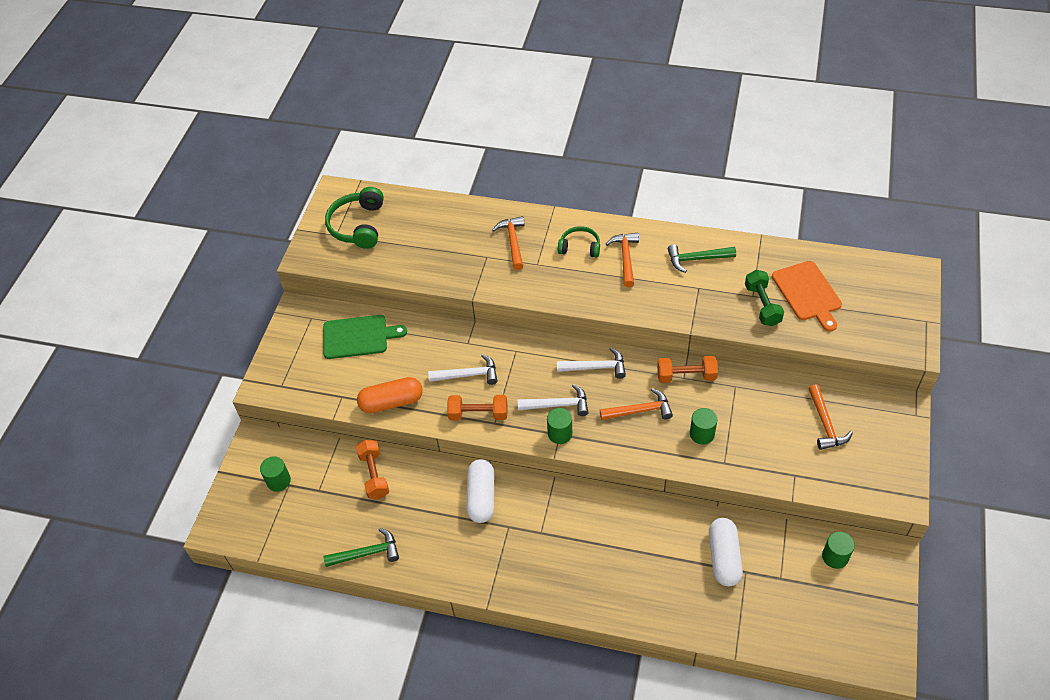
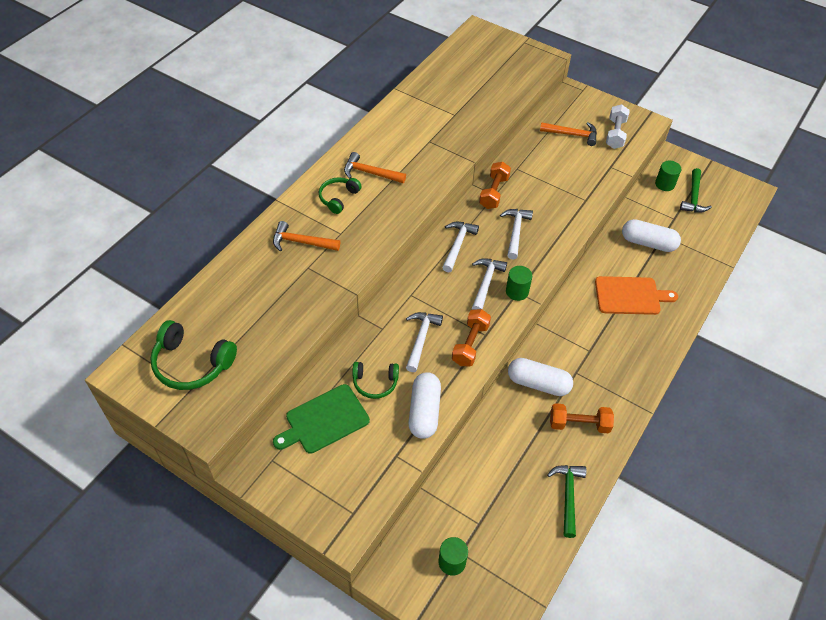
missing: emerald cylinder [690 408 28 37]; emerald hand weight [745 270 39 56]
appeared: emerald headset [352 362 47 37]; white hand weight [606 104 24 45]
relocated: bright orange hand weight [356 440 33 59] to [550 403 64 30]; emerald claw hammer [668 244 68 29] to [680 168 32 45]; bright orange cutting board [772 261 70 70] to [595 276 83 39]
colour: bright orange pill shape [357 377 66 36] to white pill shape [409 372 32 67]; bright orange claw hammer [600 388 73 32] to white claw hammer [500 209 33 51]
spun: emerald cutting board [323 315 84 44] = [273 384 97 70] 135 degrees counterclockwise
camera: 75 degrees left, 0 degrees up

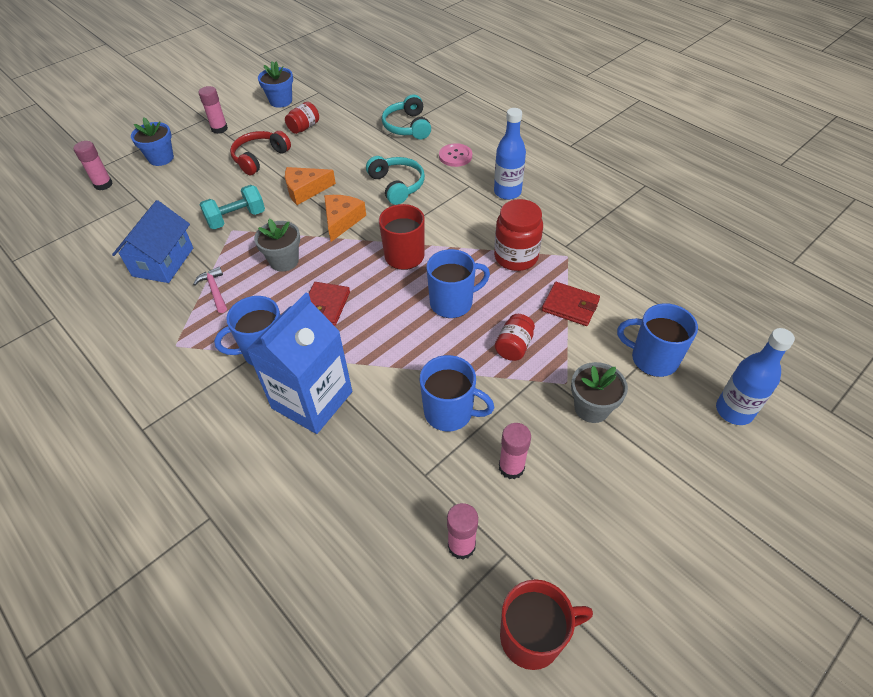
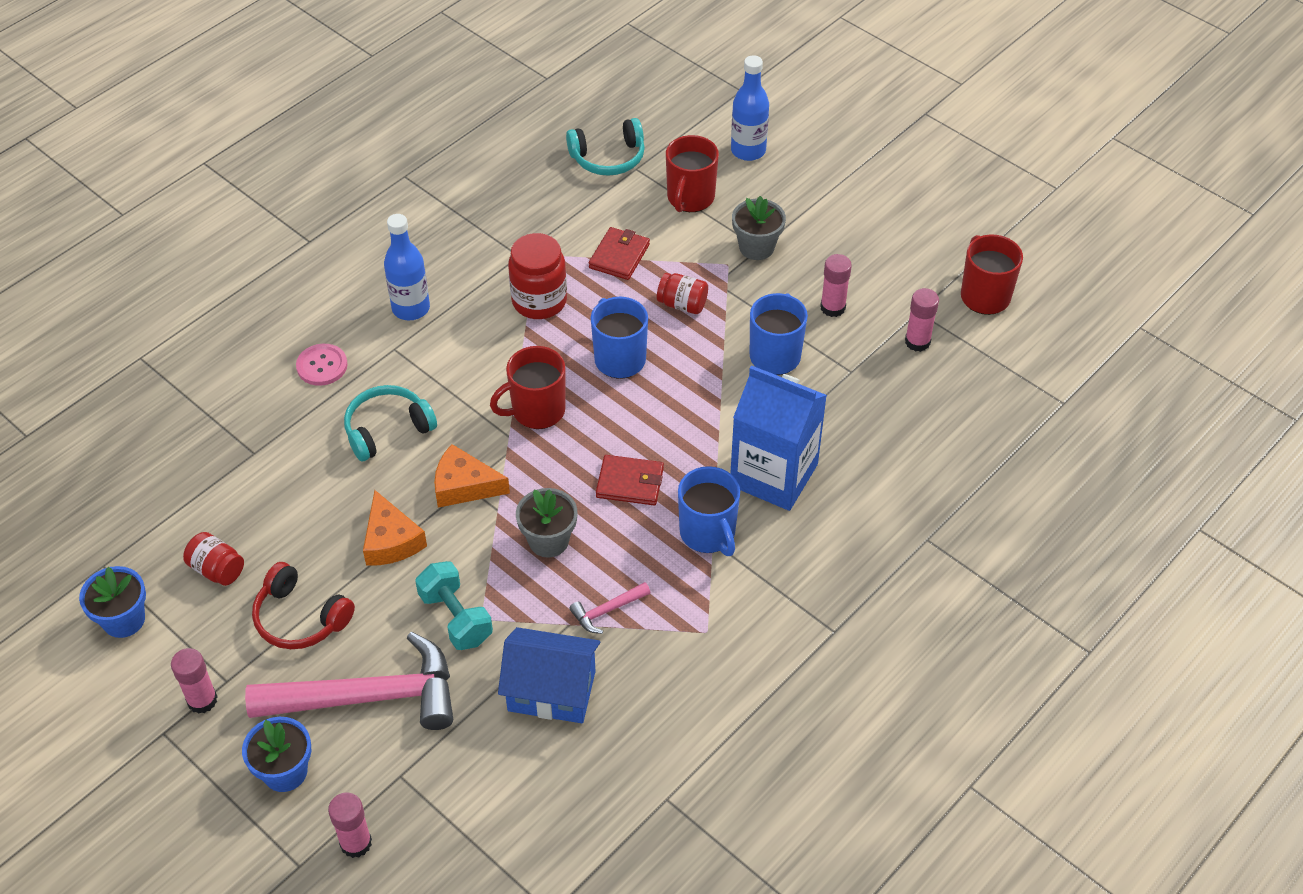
appeared: rose-pink claw hammer [245 632 208 98]
relocated: aqua headset [382 94 49 45] to [566 118 79 58]
colour: cobalt tea mug [617 303 81 74] to scarlet tea mug [666 135 53 77]
camera: 95 degrees left, 0 degrees up

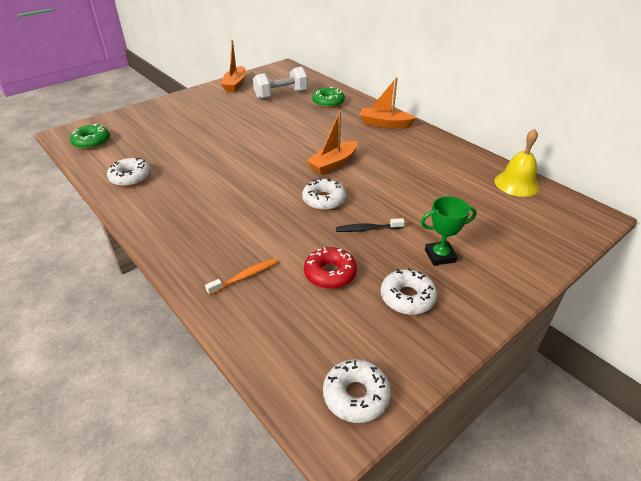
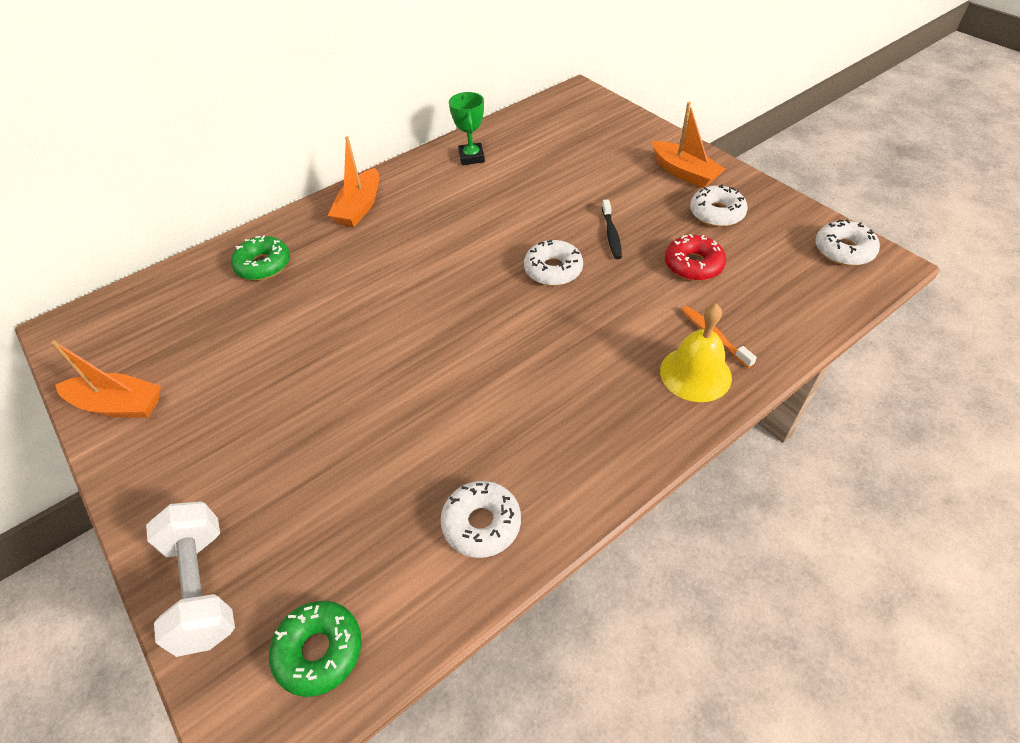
relocated: white hand weight [253 67 55 32] to [146 501 89 156]; bright orange sailboat [306 111 51 64] to [652 102 73 86]; emerald award cup [421 196 56 70] to [449 92 36 73]; yellow bell [494 129 46 68] to [660 304 72 98]
camera: 85 degrees left, 10 degrees up

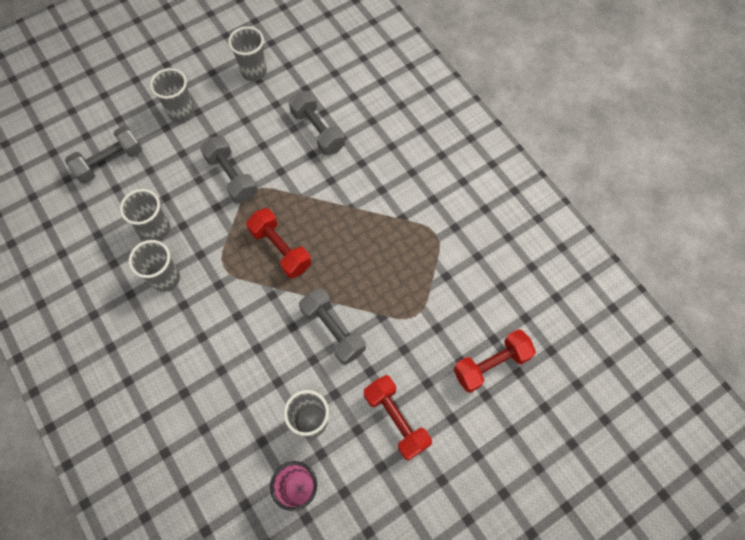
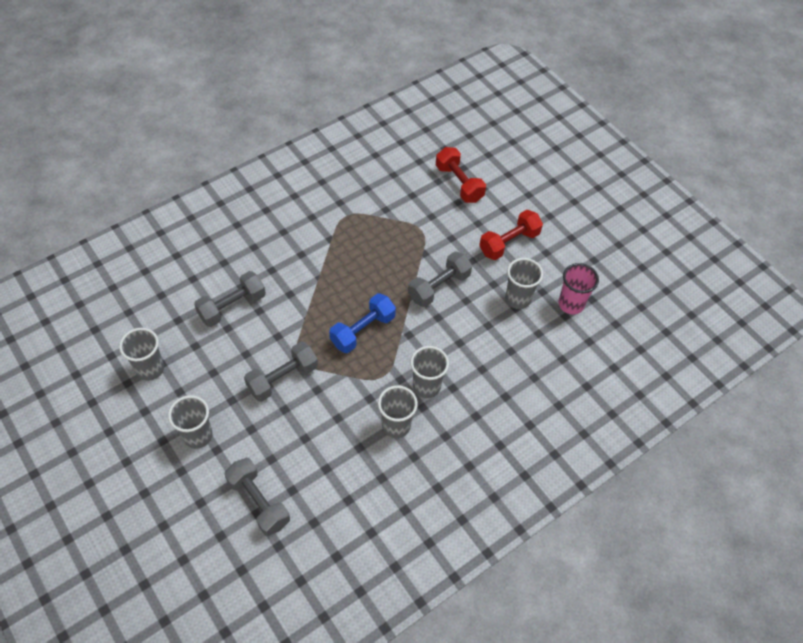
relocated: gray beaker [120 189 50 52] to [410 346 39 52]
colour: scarlet hand weight [246 208 65 70] to cobalt hand weight [329 293 67 60]
camera: 95 degrees left, 10 degrees down

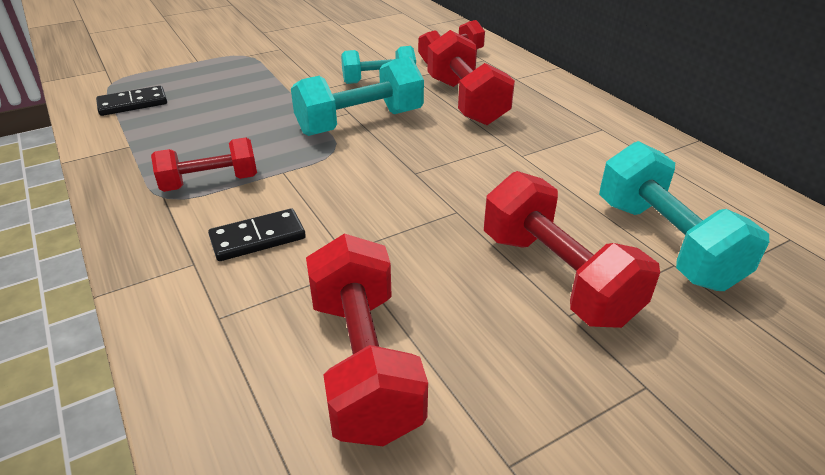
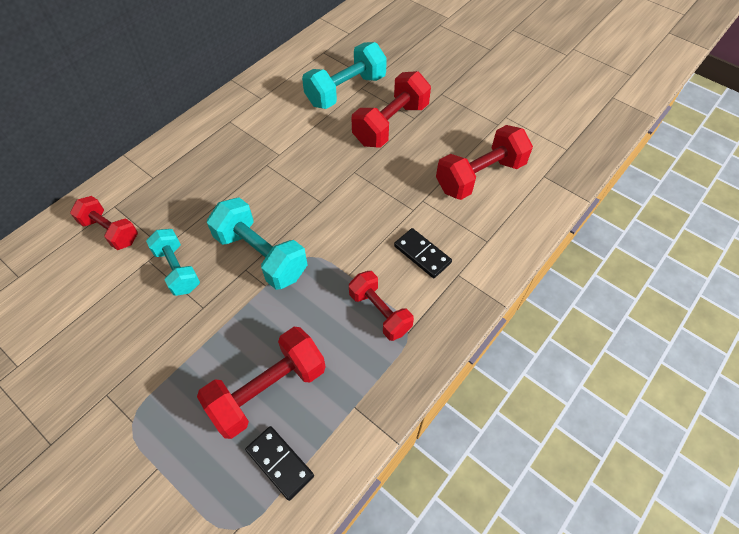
relocated: scarlet hand weight [427 30 88 95] to [197 327 129 112]
camera: 110 degrees left, 20 degrees up

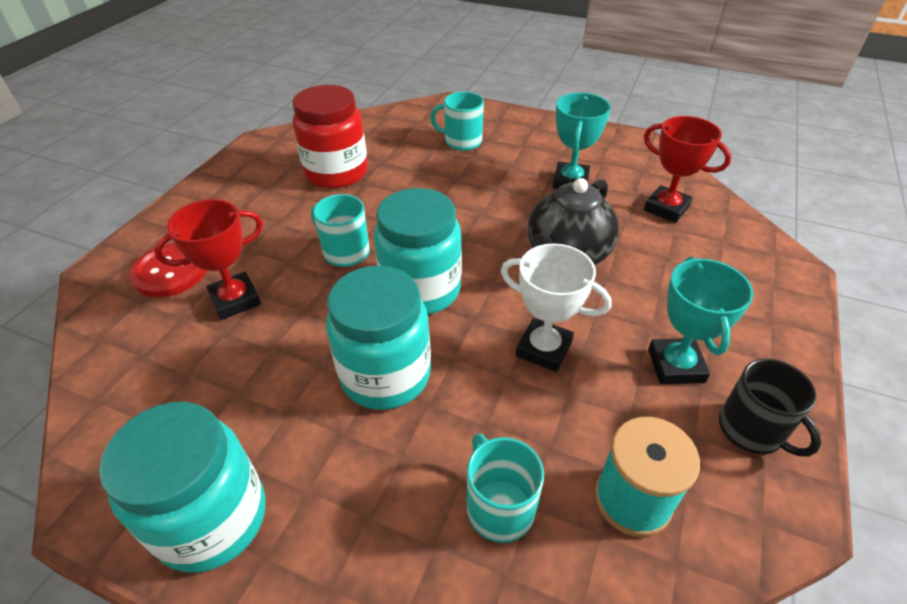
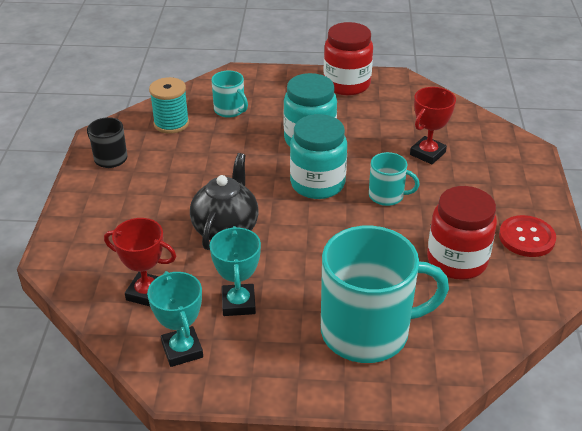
missing: white award cup [501 244 111 128]
relocated: scarlet sewing button [130 243 77 54] to [499 215 57 42]; aqua award cup [648 257 106 127] to [147 271 56 96]
colour: aqua jar [99 402 166 170] to scarlet jar [323 22 50 74]
size: aqua tea mug [430 92 54 59] = [321 226 128 137] x2.11
camera: 160 degrees right, 5 degrees down

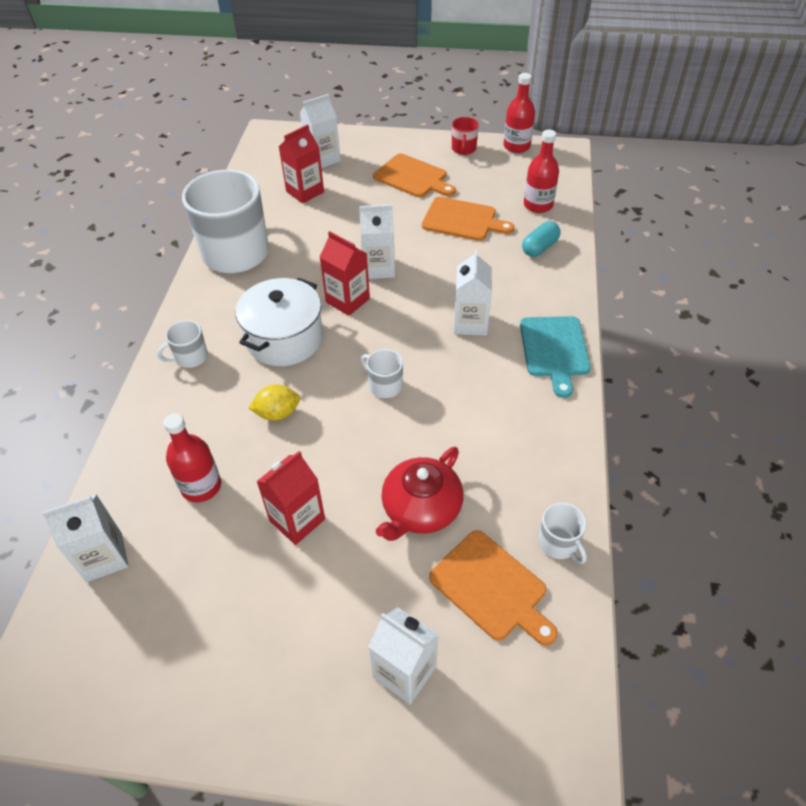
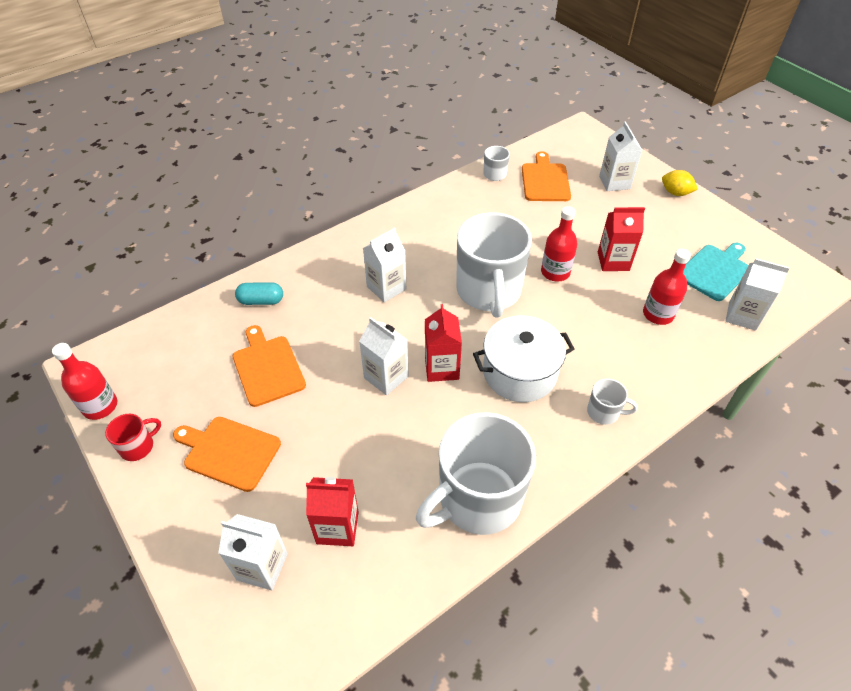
missing: scarlet tea pot [376 447 88 94]
relocated: yellow lemon [248 384 52 37] to [662 170 36 26]; aqua cutting board [520 316 71 82] to [683 243 66 58]; scarlet bottle [524 130 35 83] to [541 206 37 75]
spun: bright orange cutting board [373 153 83 44] = [173 417 108 75] 60 degrees counterclockwise
size: white tea mug [361 349 42 49] = [456 212 76 106] x2.37
camera: 135 degrees left, 0 degrees up

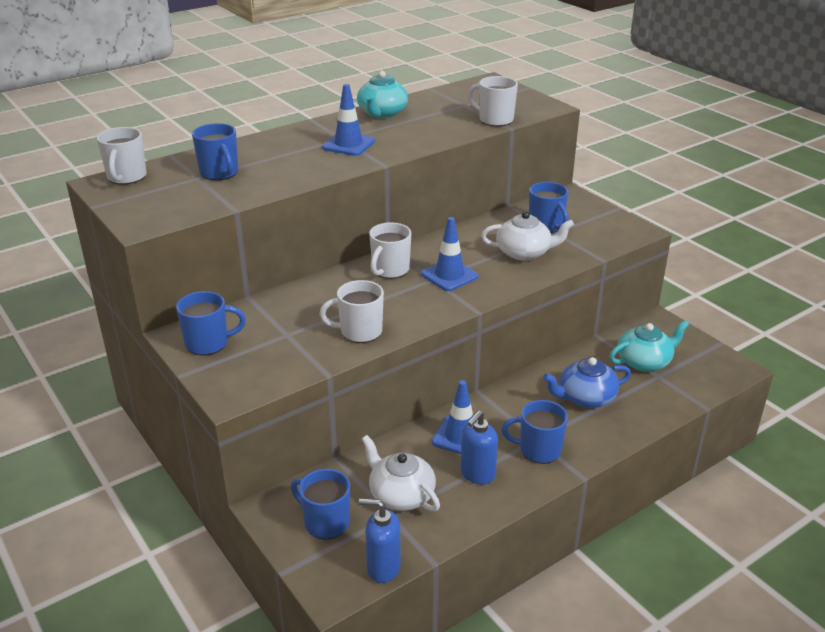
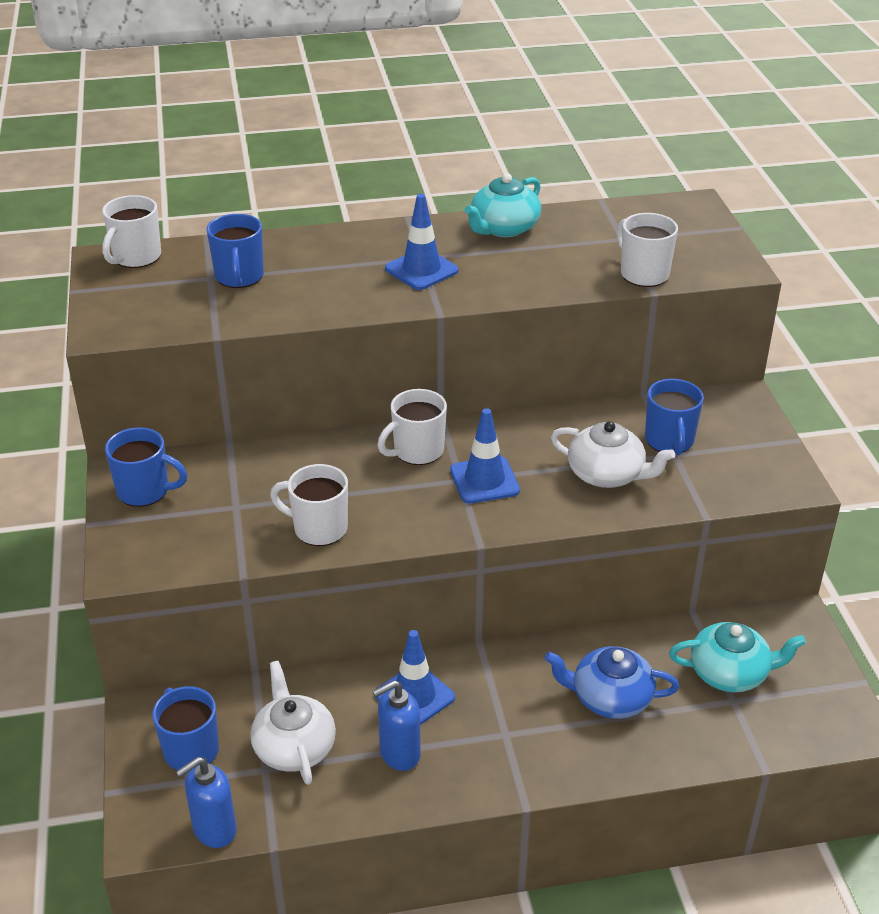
missing: cobalt tea mug [501 400 67 64]
spun: cobalt soap pump [359 499 42 84] = [176 757 61 91] 75 degrees counterclockwise
camera: 25 degrees right, 5 degrees up

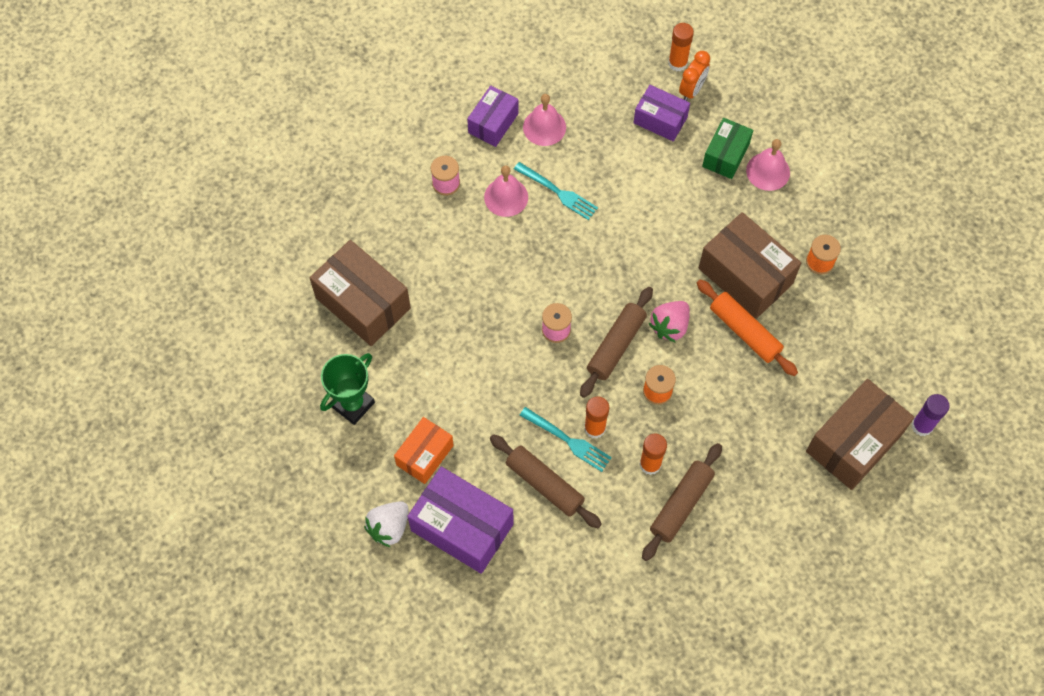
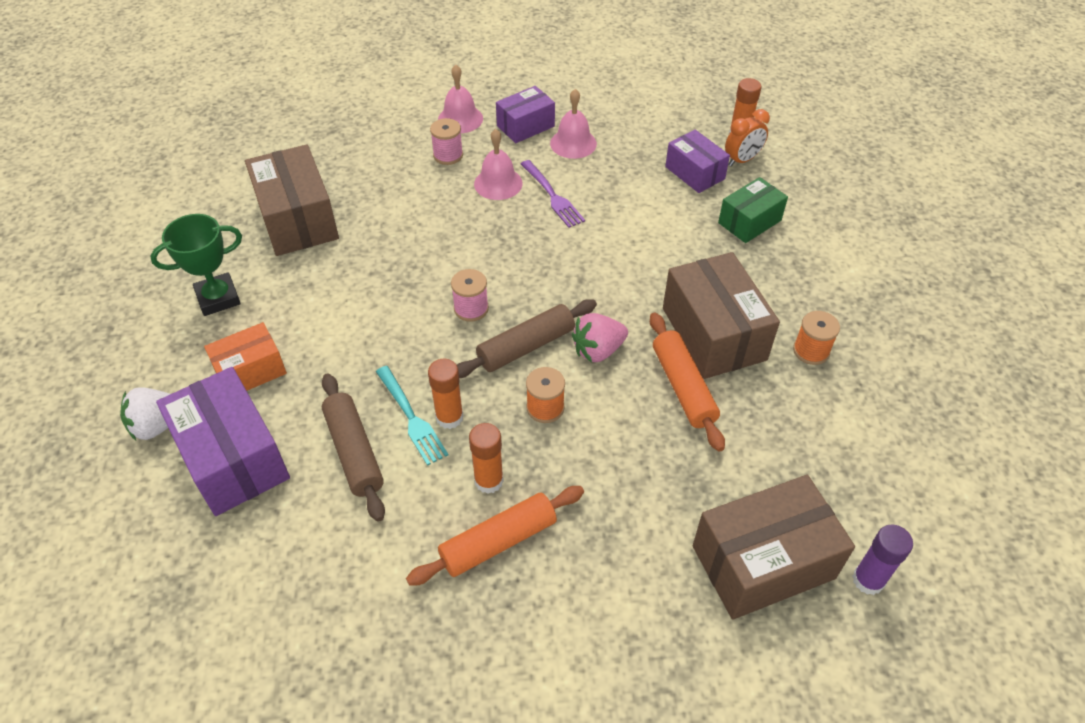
relocated: rose-pink bell [746 139 44 52] to [438 65 45 68]
colour: aqua table fork [514 162 84 58] to violet table fork [521 160 64 68]; dark brown dough roller [642 443 80 118] to bright orange dough roller [406 486 178 100]
camera: 25 degrees right, 15 degrees down

